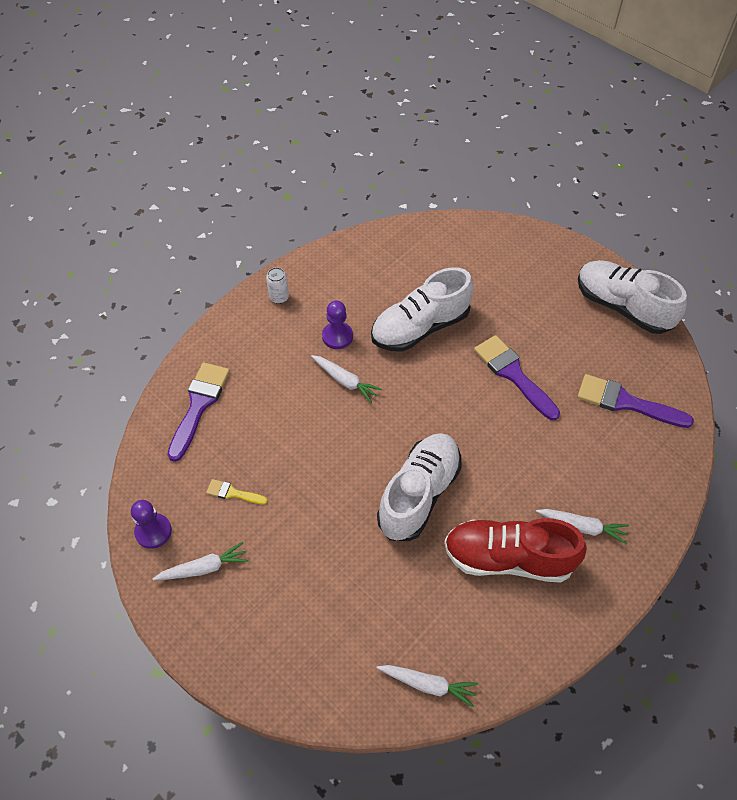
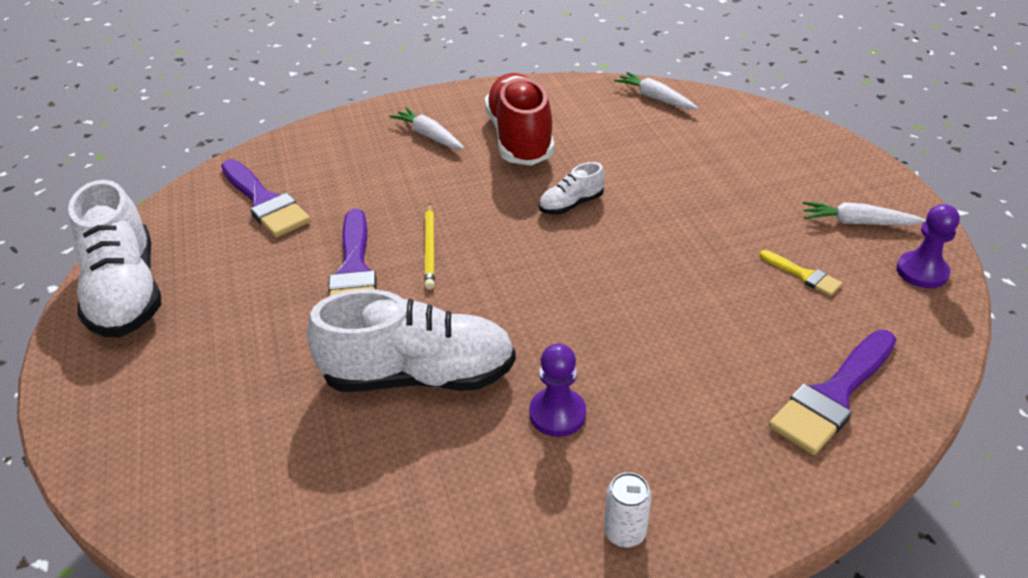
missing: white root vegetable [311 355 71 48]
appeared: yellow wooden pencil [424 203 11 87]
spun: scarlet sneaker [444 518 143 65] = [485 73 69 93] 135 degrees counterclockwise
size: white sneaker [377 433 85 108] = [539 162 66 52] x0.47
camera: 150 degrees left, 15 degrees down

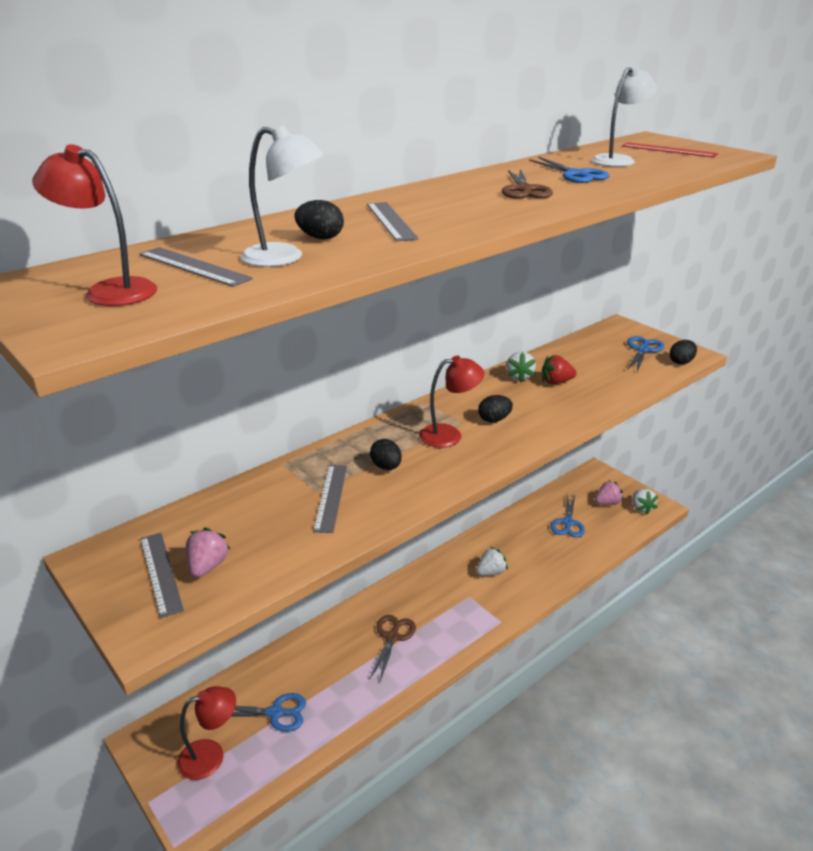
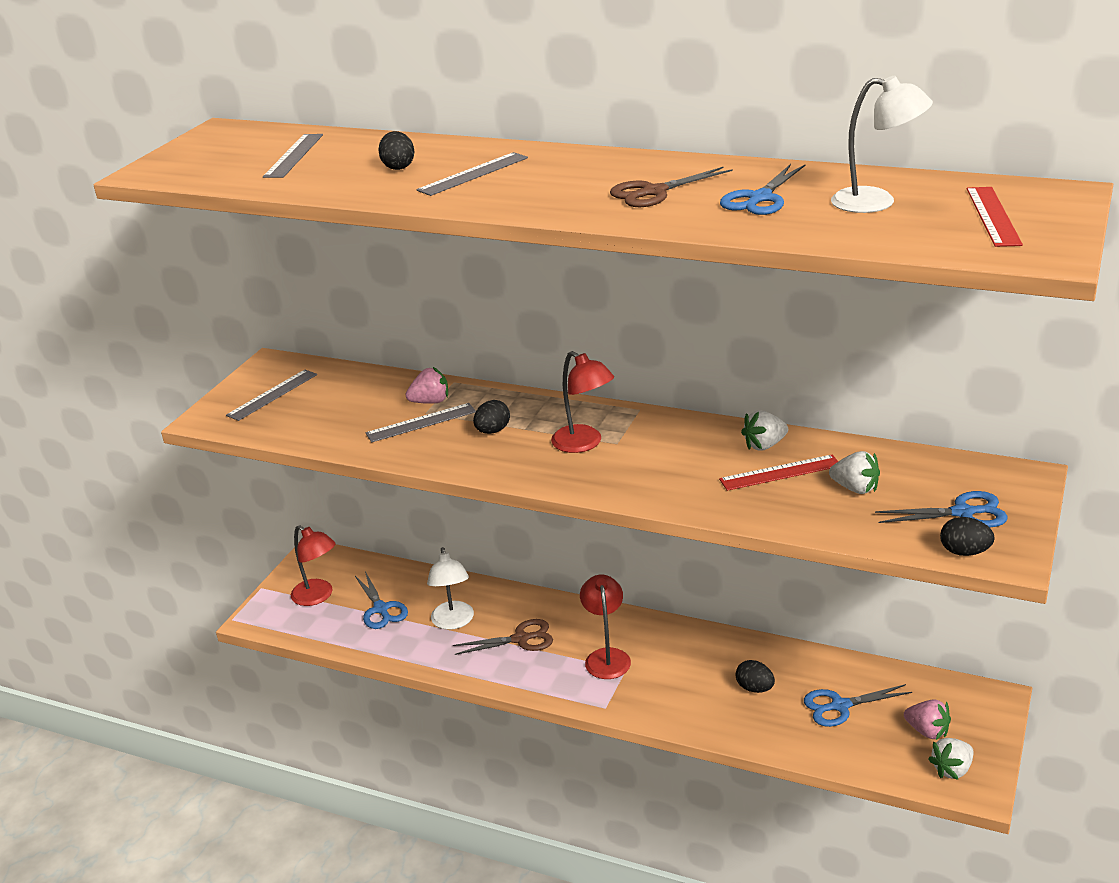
relocated: scarlet desk lamp [32 144 125 162] to [580 575 51 104]; rose-pink strawberry [186 528 44 50] to [406 367 42 37]; white desk lamp [241 125 83 142] to [427 547 47 83]; white strawberry [476 547 32 29] to [829 451 51 43]; ebony egg shape [478 395 35 28] to [735 660 40 33]
exchanged: scarlet strawberry [542 355 35 30] to scarlet measuring stick [719 454 119 37]
camera: 65 degrees right, 0 degrees up

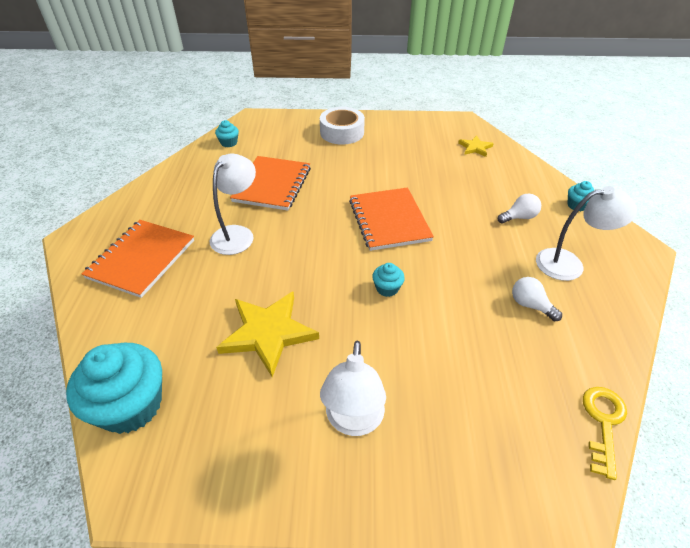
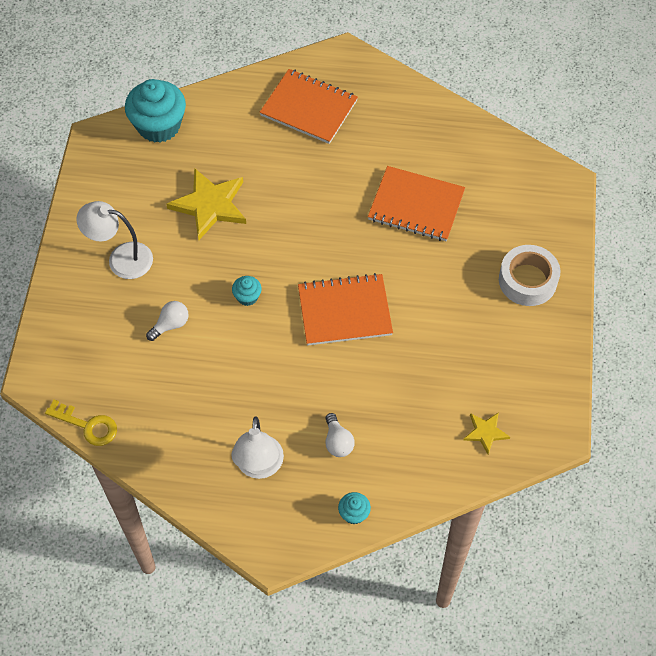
missing: white desk lamp [210 153 46 102]; aqua fairy cake [215 120 24 27]
relocated: white bulb [512 277 50 45] to [146 301 42 40]
camera: 95 degrees right, 15 degrees up

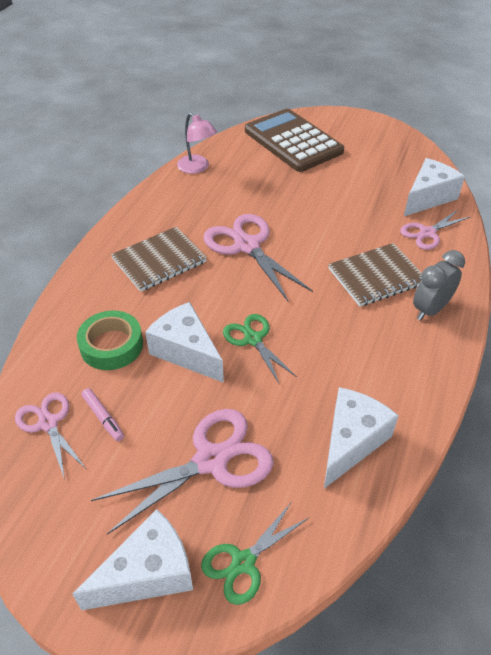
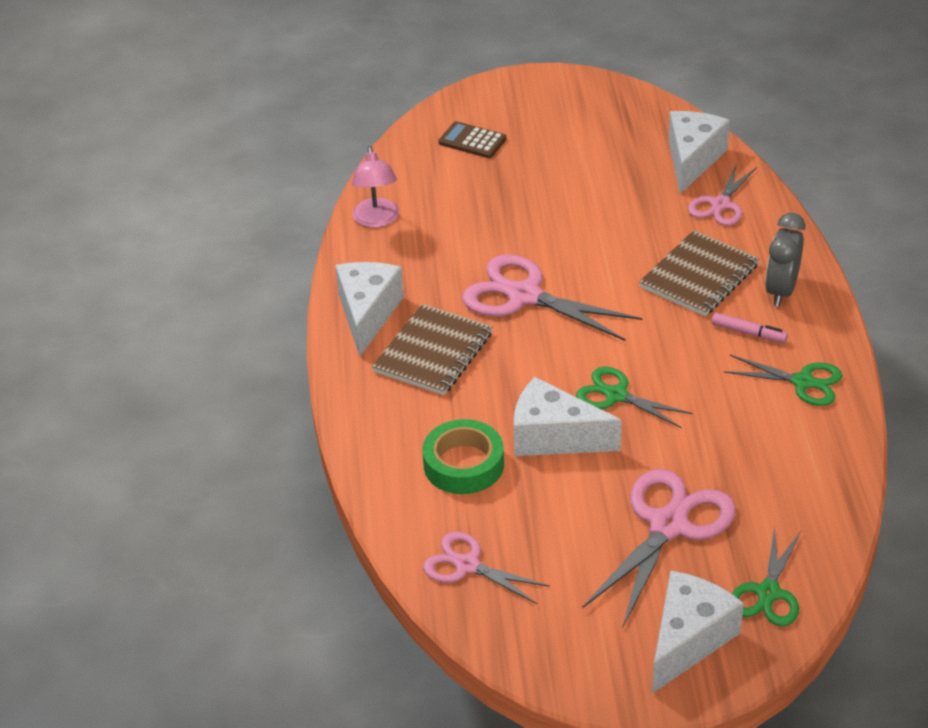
appeared: emerald shears [724 355 118 51]
relocated: rose-pink marker pen [81 388 43 53] to [712 313 76 30]; white piece of cheese [324 387 75 102] to [335 262 69 94]
spun: rose-pink desk lamp [177 113 40 61] = [352 146 47 82] 60 degrees clockwise
size: dark brown pocket calculator [245 109 99 63] = [438 121 68 37] x0.44
camera: 25 degrees left, 5 degrees down

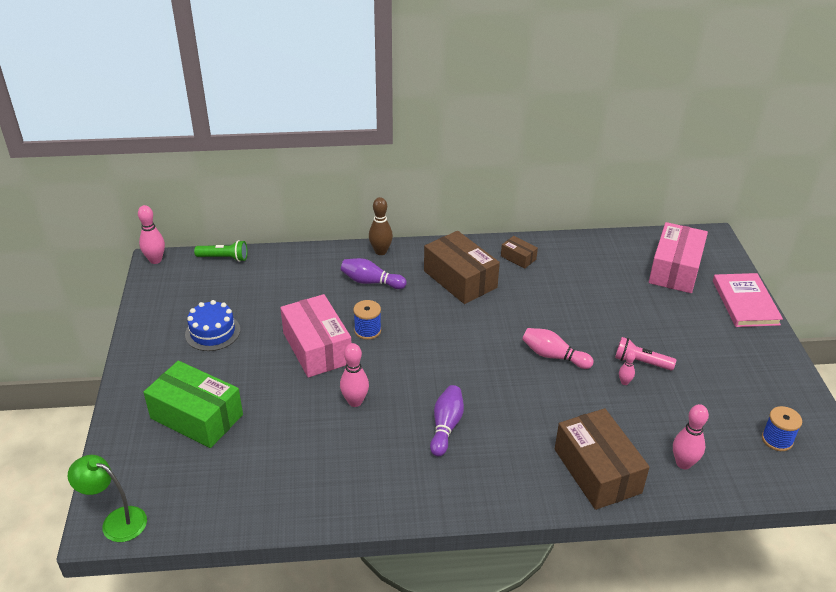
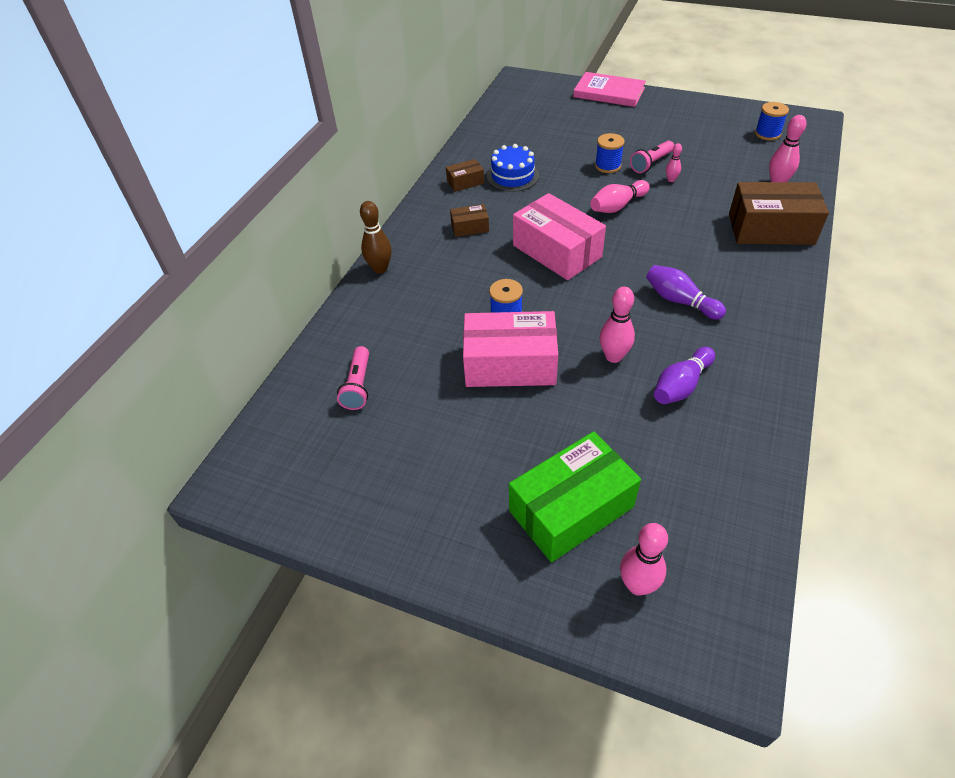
missing: emerald desk lamp [68 455 79 87]; emerald torch [194 240 53 22]
appeared: rose-pink torch [337 346 32 64]; cobalt bobbin [595 133 30 40]
relocated: rose-pink tenpin [138 205 27 59] to [620 523 48 73]; cobalt cake [185 300 55 51] to [487 144 52 48]; violet tenpin [341 258 65 31] to [654 347 61 57]; rose-pink parcel [649 222 59 71] to [513 193 93 87]
size: dark brown parcel [424 231 76 73] = [450 204 39 33] x0.48
camera: 60 degrees left, 10 degrees up

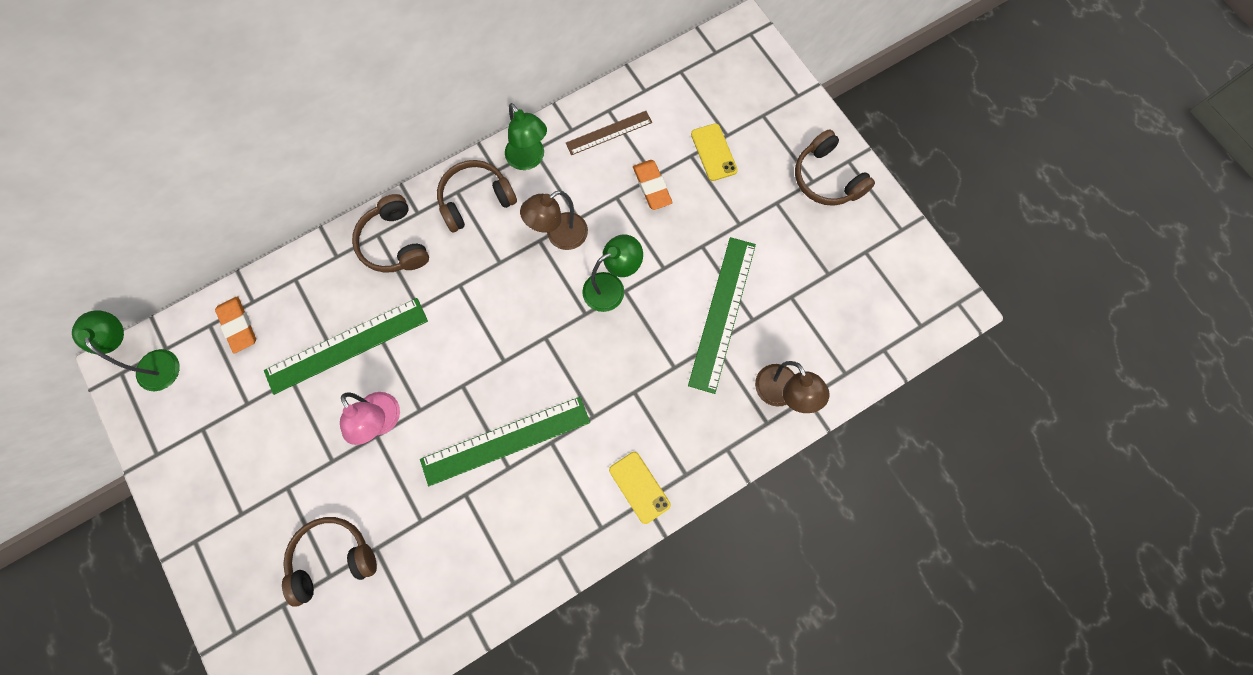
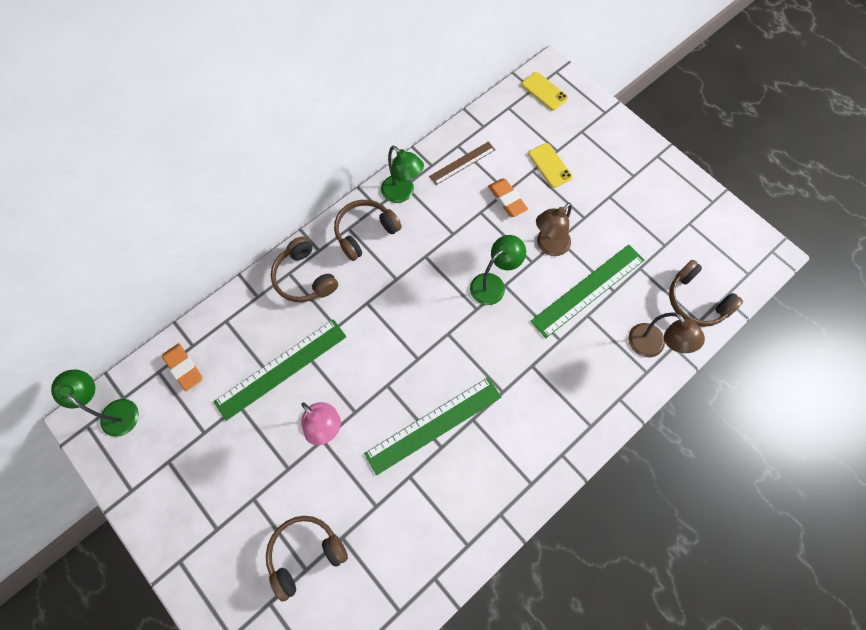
relocated: dark brown desk lamp [520 190 68 60] to [536 203 36 53]; yellow phone [609 452 62 72] to [521 72 47 39]; dark brown headset [795 129 80 77] to [669 260 74 67]
spun: emerald measuring stick [688 237 68 157] = [531 245 113 93] 45 degrees clockwise
camera: 10 degrees left, 5 degrees down

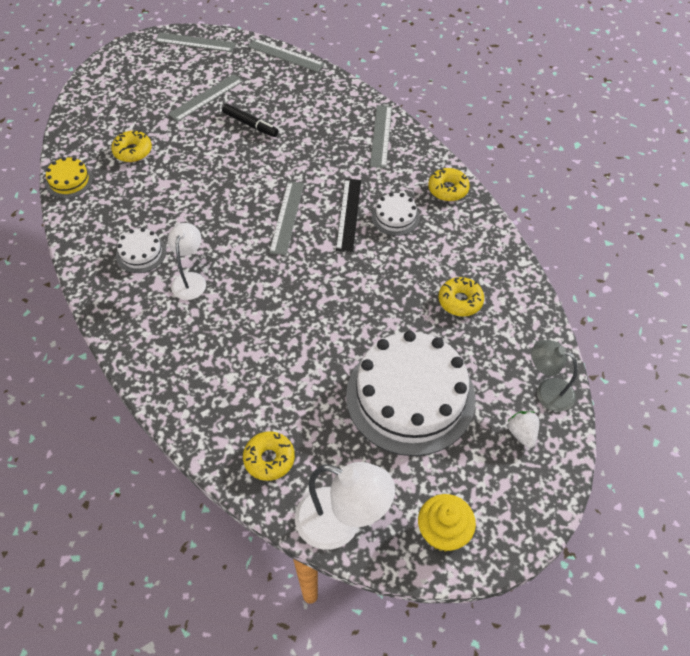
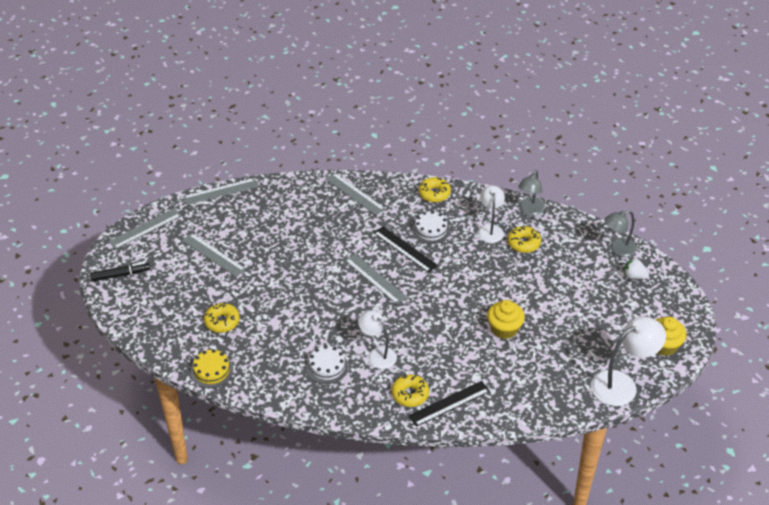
missing: white cake [346 331 129 125]
appeared: ebony measuring stick [409 381 81 46]; white desk lamp [478 185 27 58]; yellow fairy cake [487 300 38 39]; gray desk lamp [518 170 27 45]
relocated: ebony marker pen [222 103 57 34] to [90 262 60 20]; yellow donut [243 431 52 50] to [392 374 37 33]
spun: gray measuring stick [168 74 76 48] = [182 233 64 44] 45 degrees counterclockwise
camera: 50 degrees left, 10 degrees down

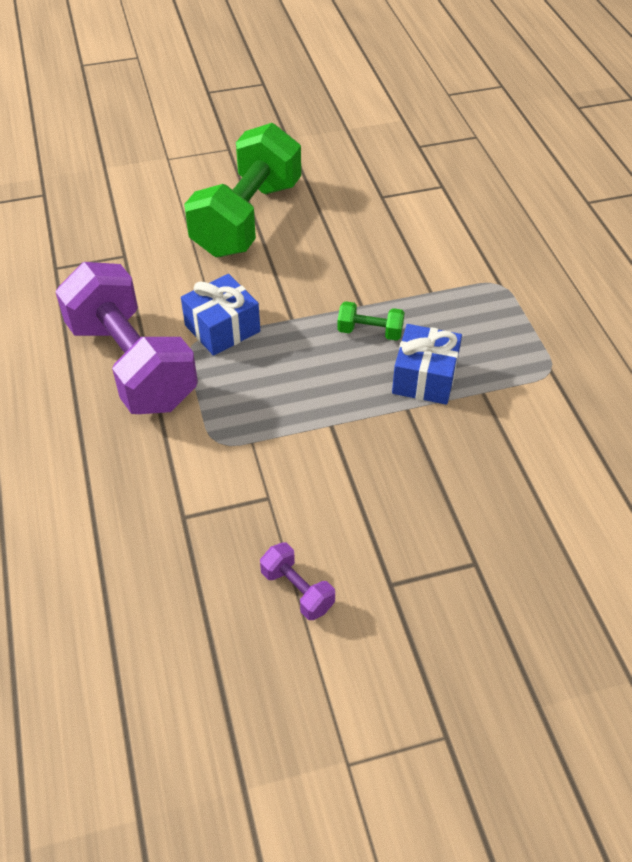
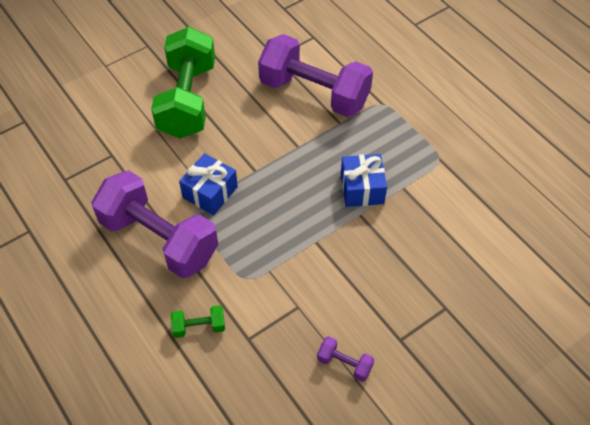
appeared: violet hand weight [258 34 115 83]
relocated: emerald hand weight [337 301 68 40] to [171 305 54 33]
camera: 20 degrees left, 5 degrees up

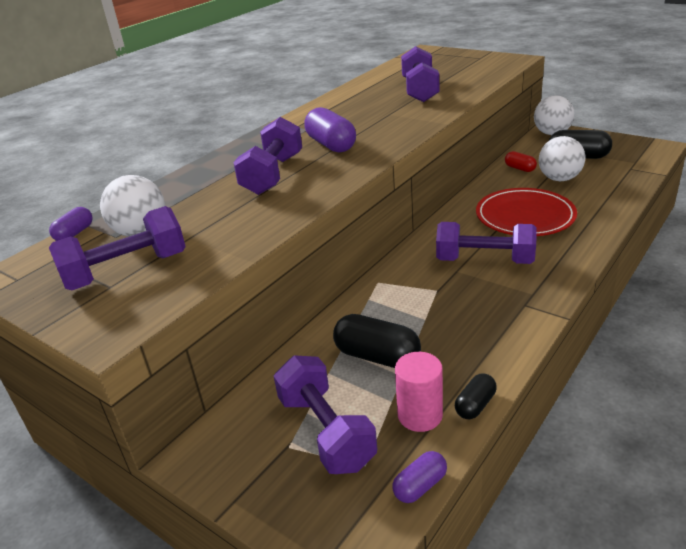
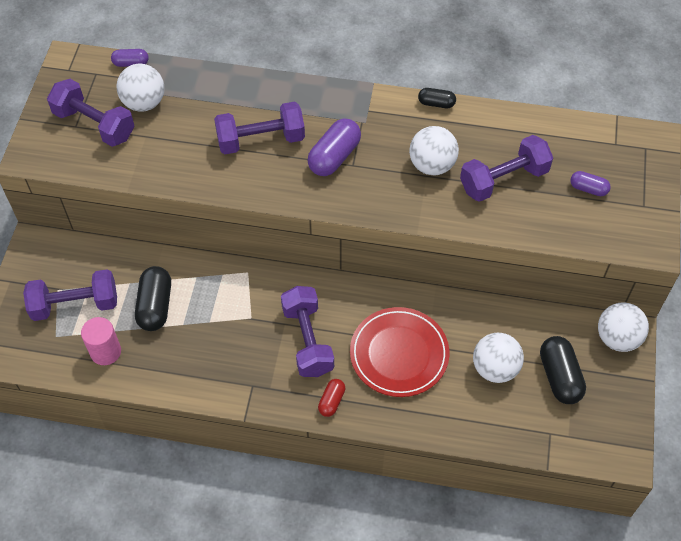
appeared: white play ball [409 126 50 49]
relocated: violet pill shape [392 451 55 52] to [570 171 41 25]; ebony pill shape [455 373 42 46] to [418 88 38 20]; scarlet pill shape [505 151 32 21] to [318 379 27 38]
spun: violet hand weight [274 355 103 119] = [23 269 94 52] 45 degrees clockwise
camera: 60 degrees right, 25 degrees up

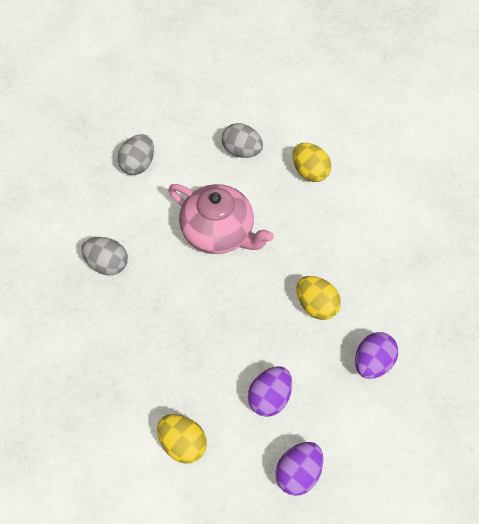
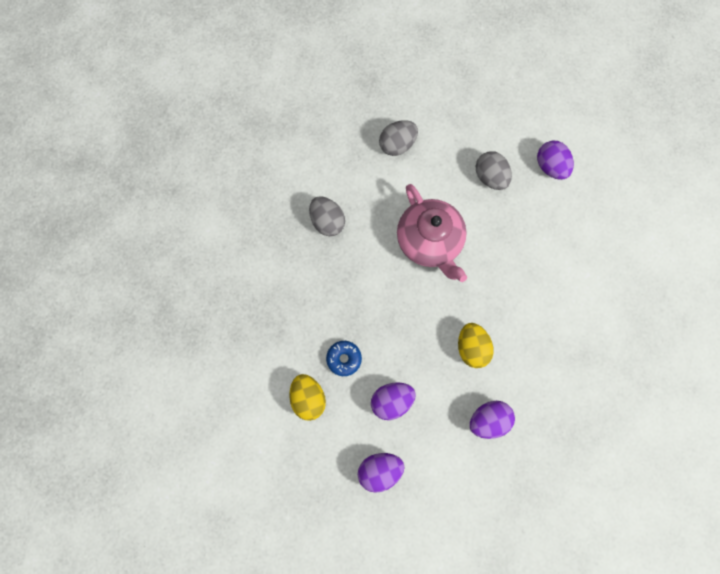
missing: yellow egg shape [292 143 39 39]
appeared: cobalt donut [326 341 36 35]; violet egg shape [537 141 37 39]
camera: 30 degrees right, 15 degrees up

